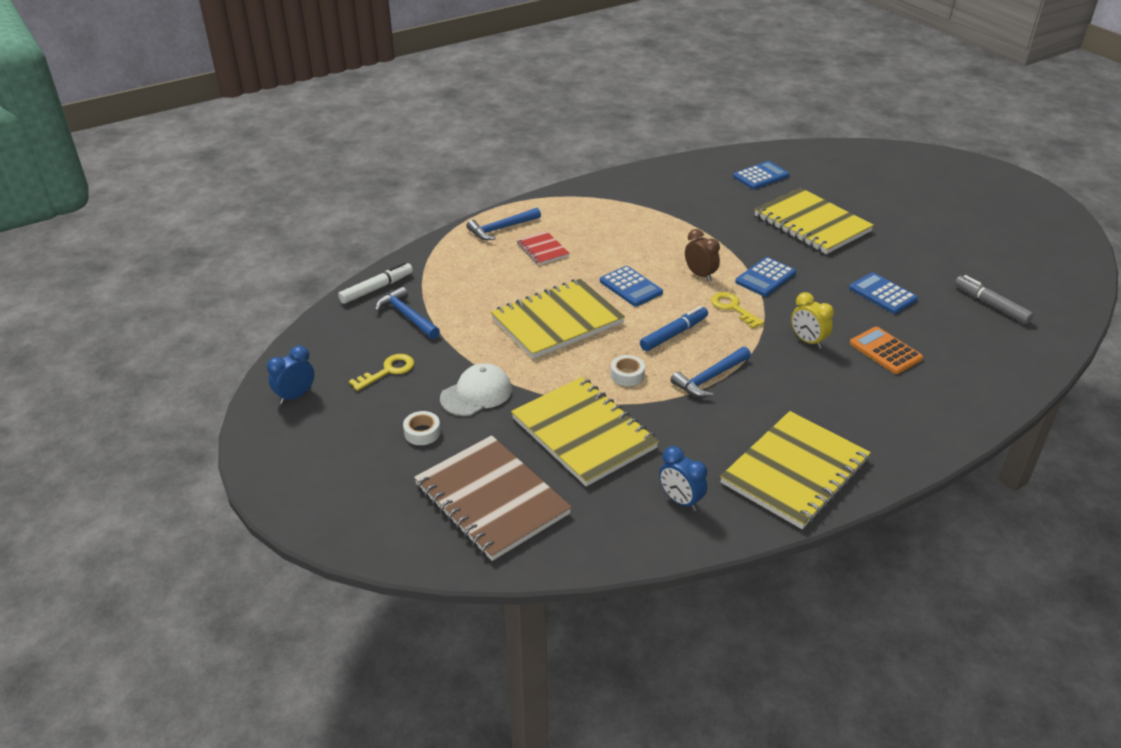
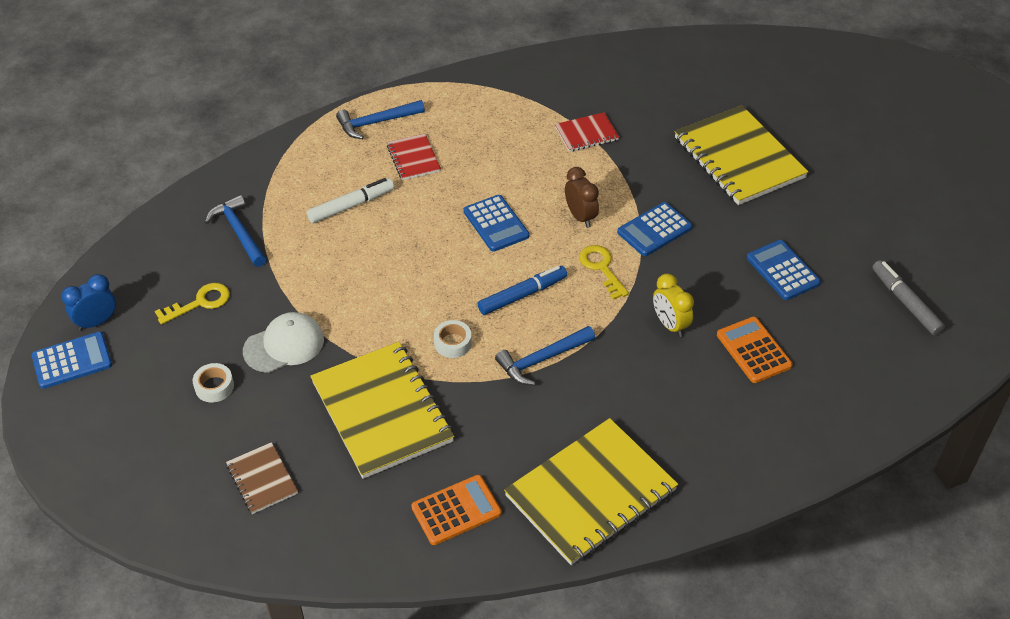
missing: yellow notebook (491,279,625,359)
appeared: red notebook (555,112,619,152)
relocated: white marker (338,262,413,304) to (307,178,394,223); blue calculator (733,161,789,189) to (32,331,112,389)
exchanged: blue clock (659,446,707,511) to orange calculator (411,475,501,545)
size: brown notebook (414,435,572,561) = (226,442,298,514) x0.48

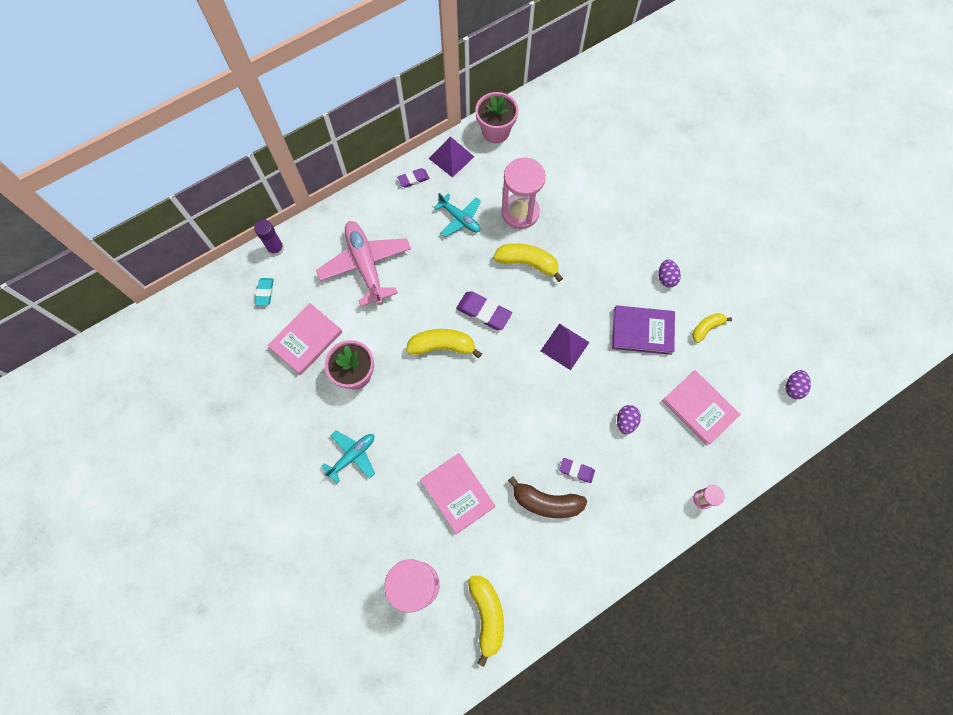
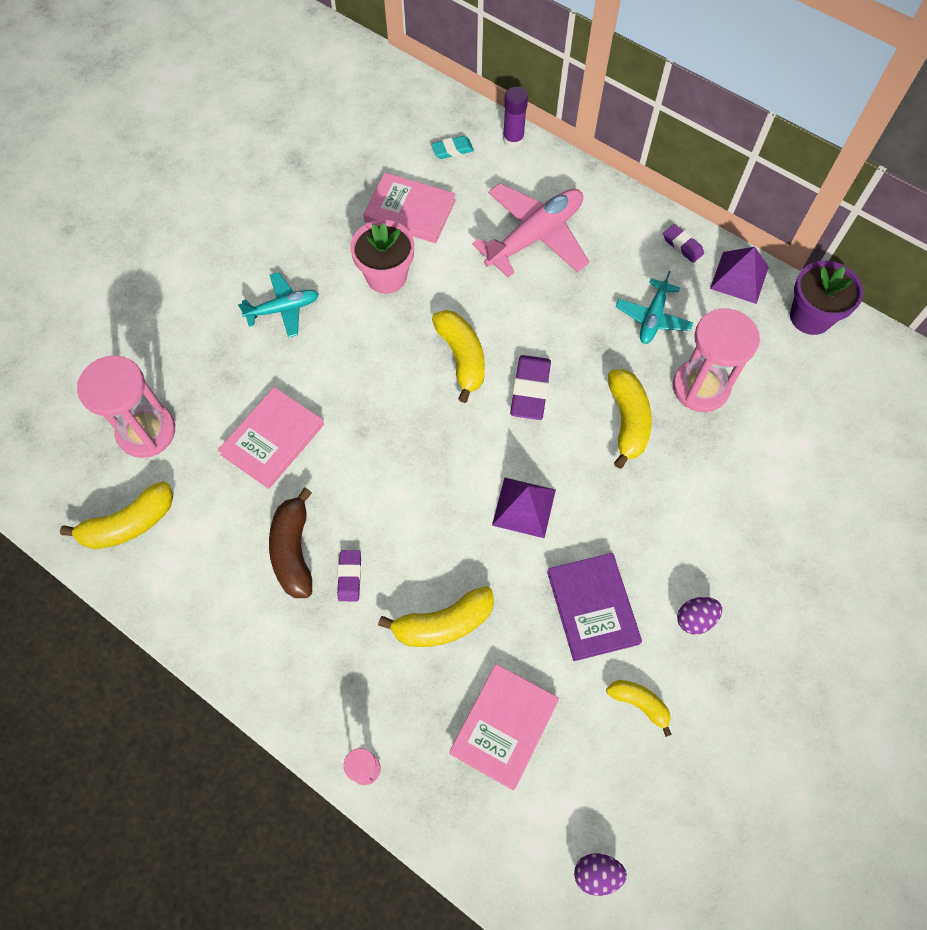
exchanged: purple egg (617,405,641,434) to yellow banana (378,586,494,647)
colour: pink flower pot (475,92,518,143) to purple flower pot (790,261,863,335)
spun: turquoise plane (322,431,375,483) = (238,272,319,338) 45 degrees counterclockwise

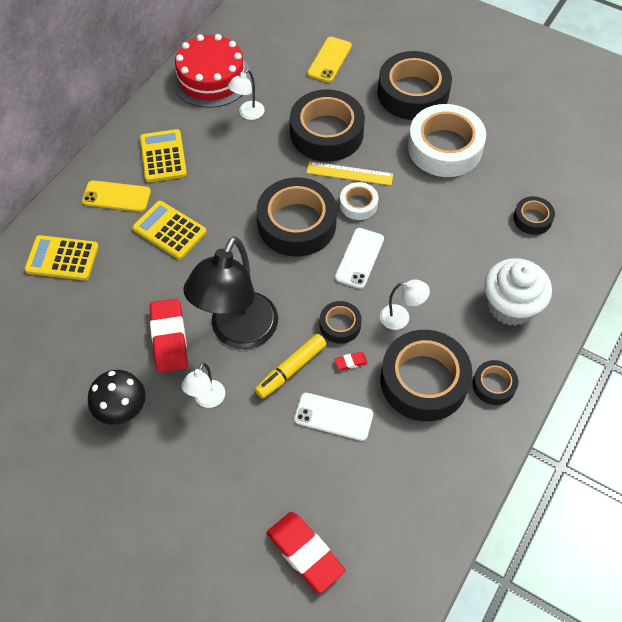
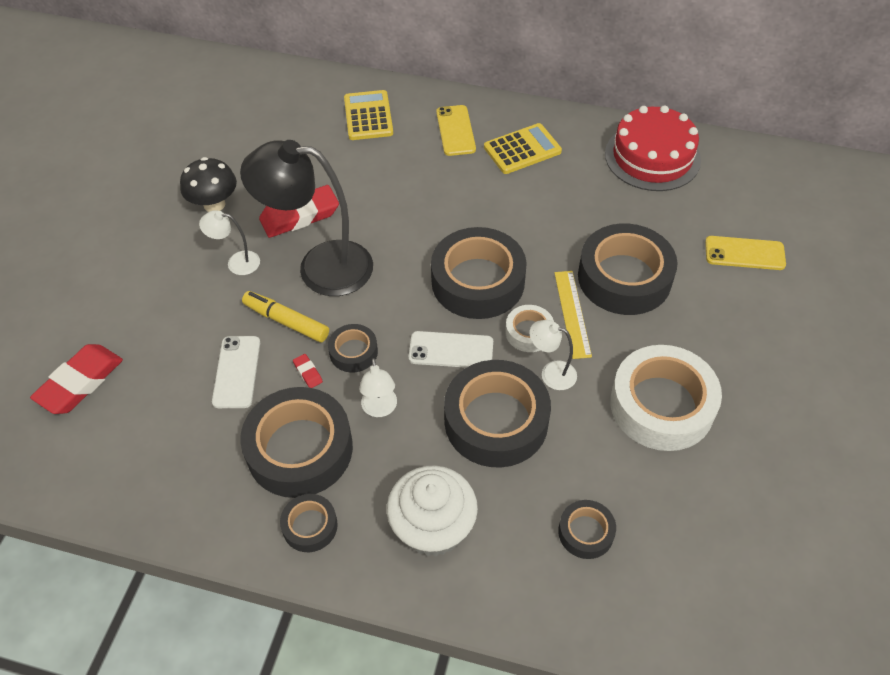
missing: yellow calculator (132,201,206,259)
relocated: white lamp (228,70,265,120) to (530,320,577,390); black tape (378,51,452,120) to (444,360,551,467)

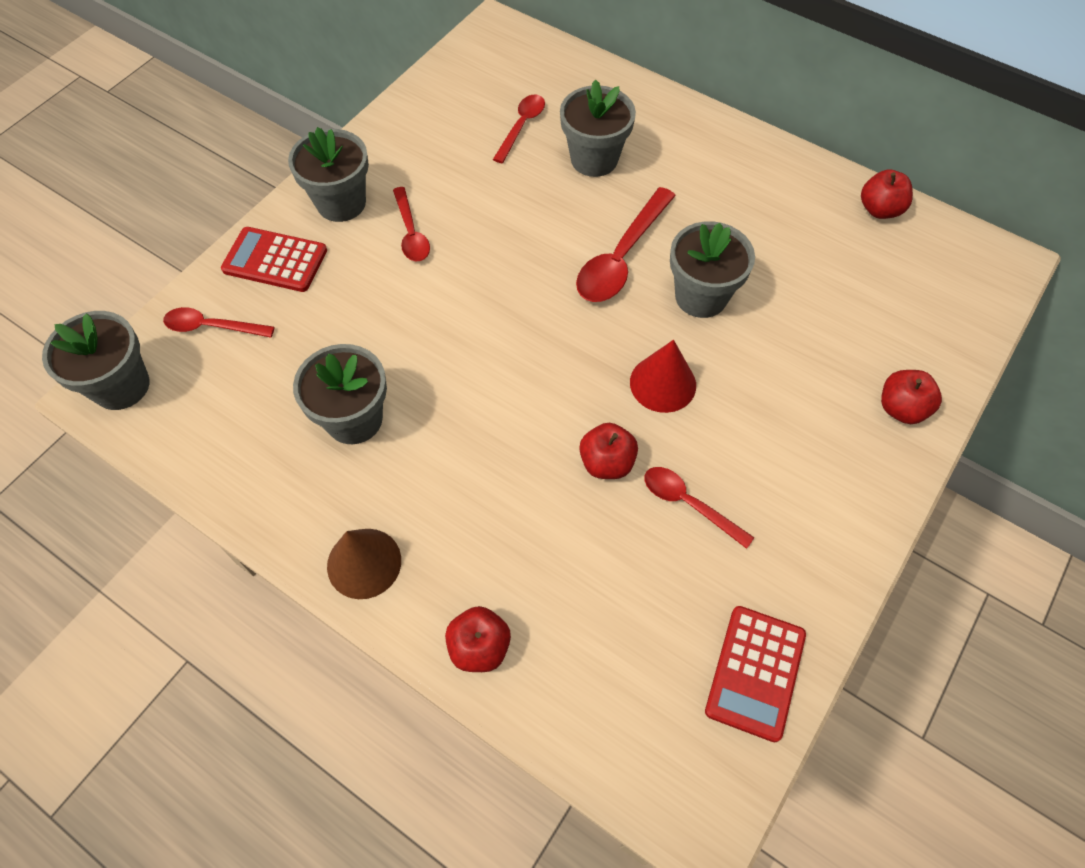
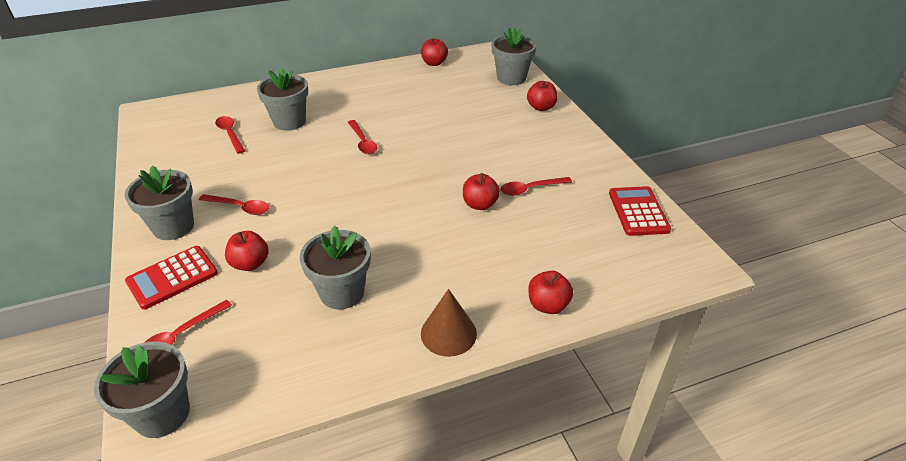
missing: red cone (630,340,696,413)
appeared: red apple (225,231,269,271)
relocated: grey flower pot (670,221,755,318) to (492,27,537,85)
spun: red calculator (705,606,806,742) = (609,186,671,236) 150 degrees counterclockwise
size: red spoon (576,187,676,302) = (348,120,377,154) x0.62

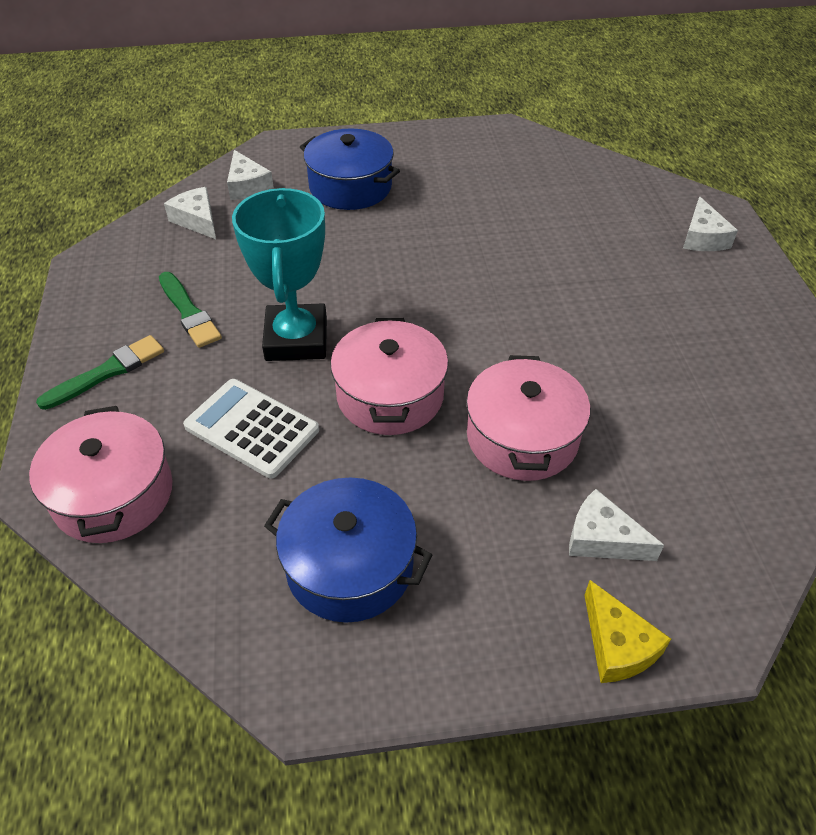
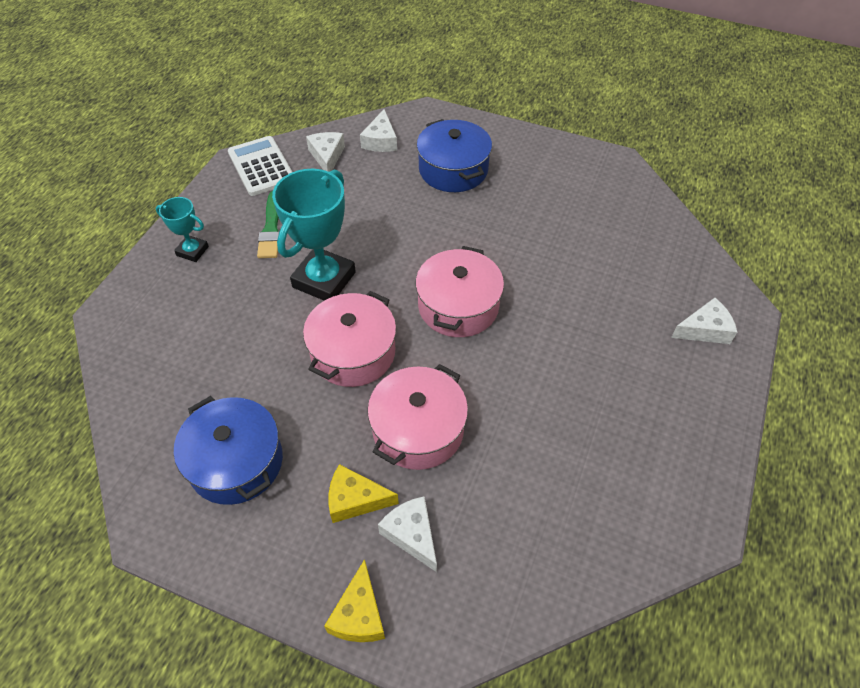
appeared: yellow cheese (328,464,399,523)
relocated: pink pot (29,406,173,543) to (416,246,504,337); white calculator (183,379,319,479) to (228,136,292,196)
exchanged: green brush (36,335,164,410) to turquoise trophy (156,197,209,262)
spun: white cheese (683,196,738,251) = (671,298,737,344) 135 degrees counterclockwise

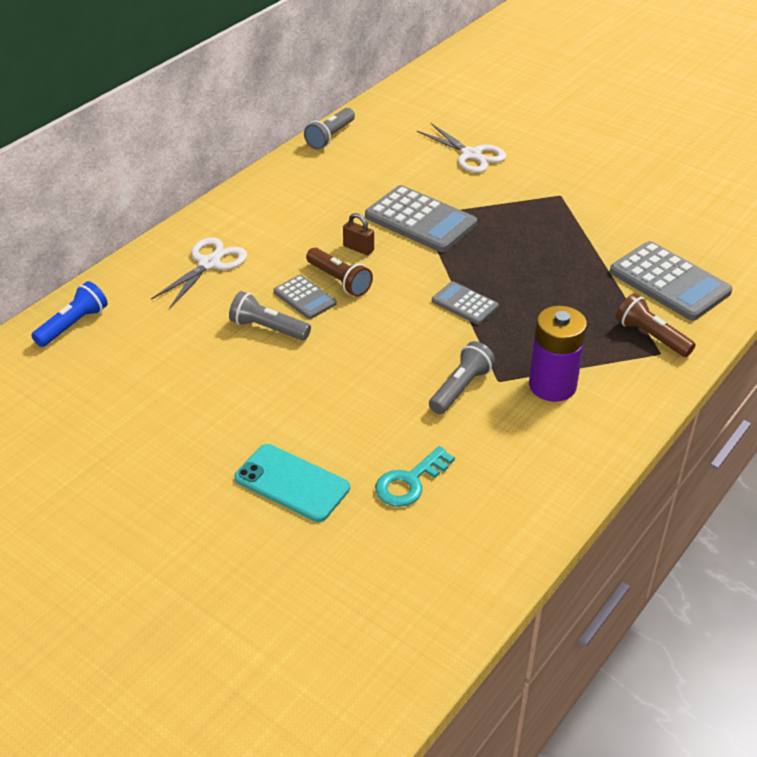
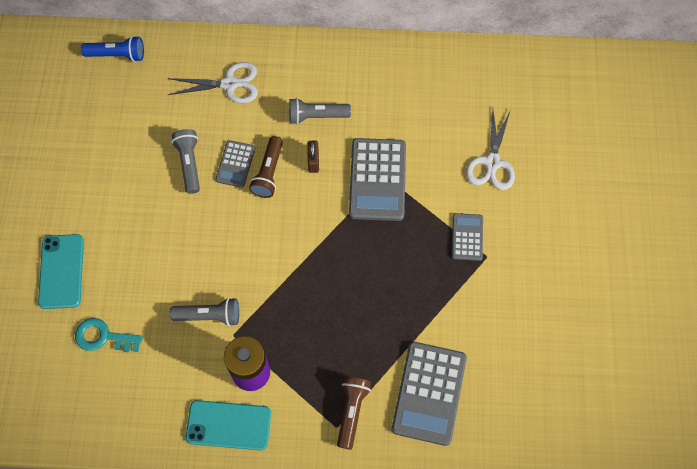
appeared: turquoise phone (186,400,271,450)
relocated: grey flashlight (304,108,355,149) to (289,98,351,124); grey calculator (432,281,499,325) to (452,213,483,261)

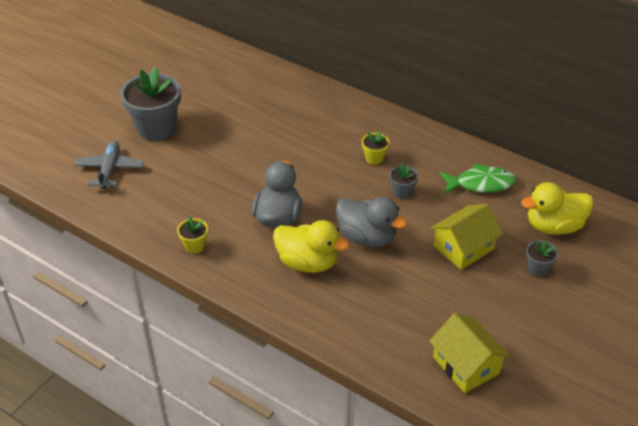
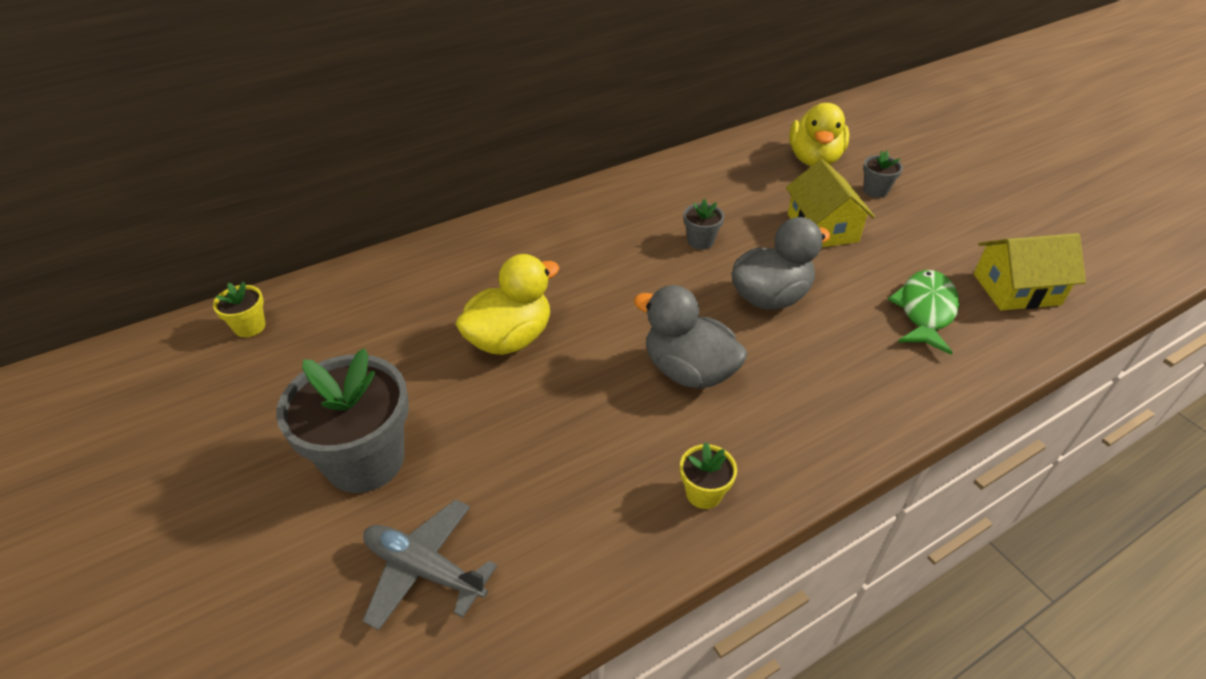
relocated: yellow duck (273,220,349,273) to (455,254,560,355); yellow flower pot (362,131,390,165) to (213,281,266,337); green fish (439,163,516,194) to (887,270,959,355)

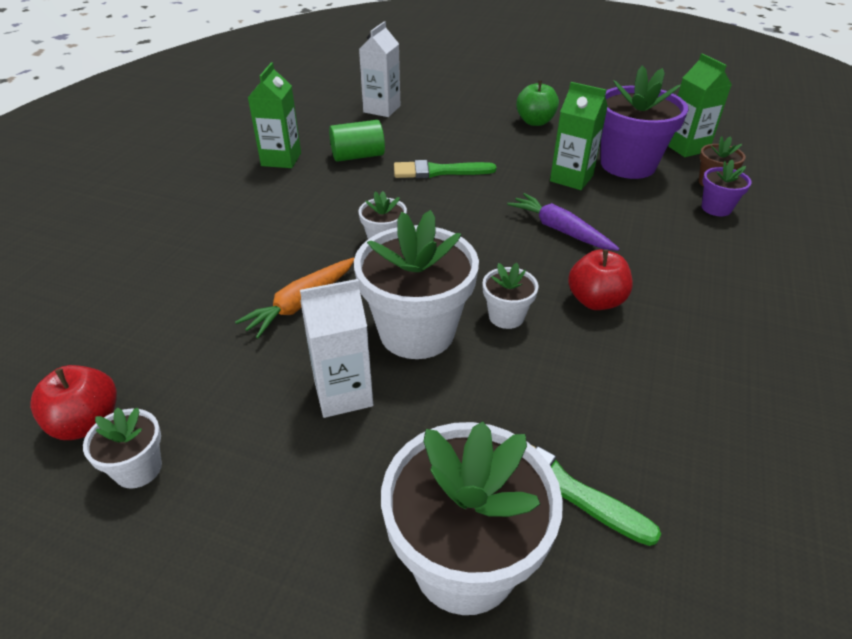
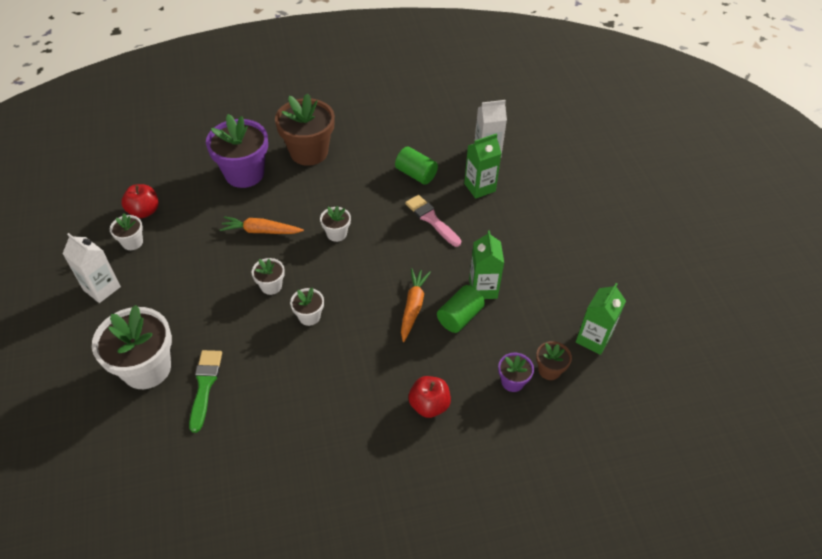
missing: green apple (516,81,559,126)
appeared: brown flower pot (275,93,335,166); green cylinder (437,285,485,333)
relocated: green carton (248,62,301,168) to (464,133,502,199); white carton (300,279,373,418) to (62,233,121,303); red apple (568,249,633,310) to (408,376,451,418); purple flower pot (601,65,688,179) to (206,114,268,188)
colour: green brush (394,160,497,178) to pink brush (405,195,461,247); purple carrot (507,193,620,251) to orange carrot (401,268,431,342)
size: white flower pot (354,210,479,359) = (251,258,285,295) x0.48

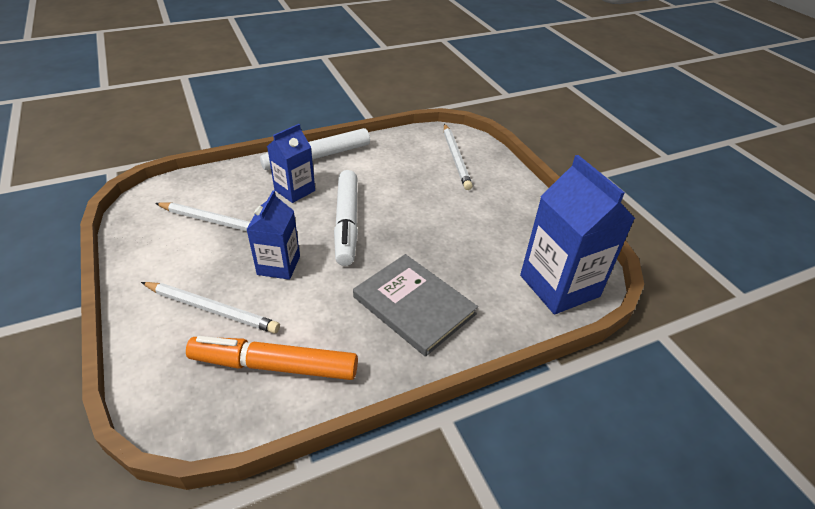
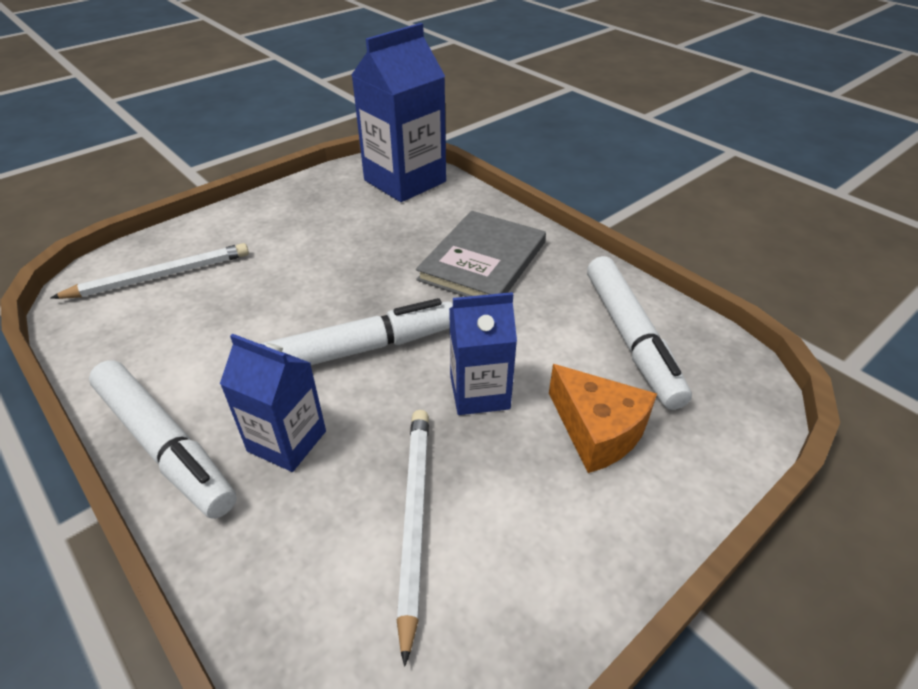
exchanged: white pencil (141,282,280,333) to orange cheese (549,364,657,473)
colour: orange marker (186,336,358,380) to white marker (587,256,692,410)

